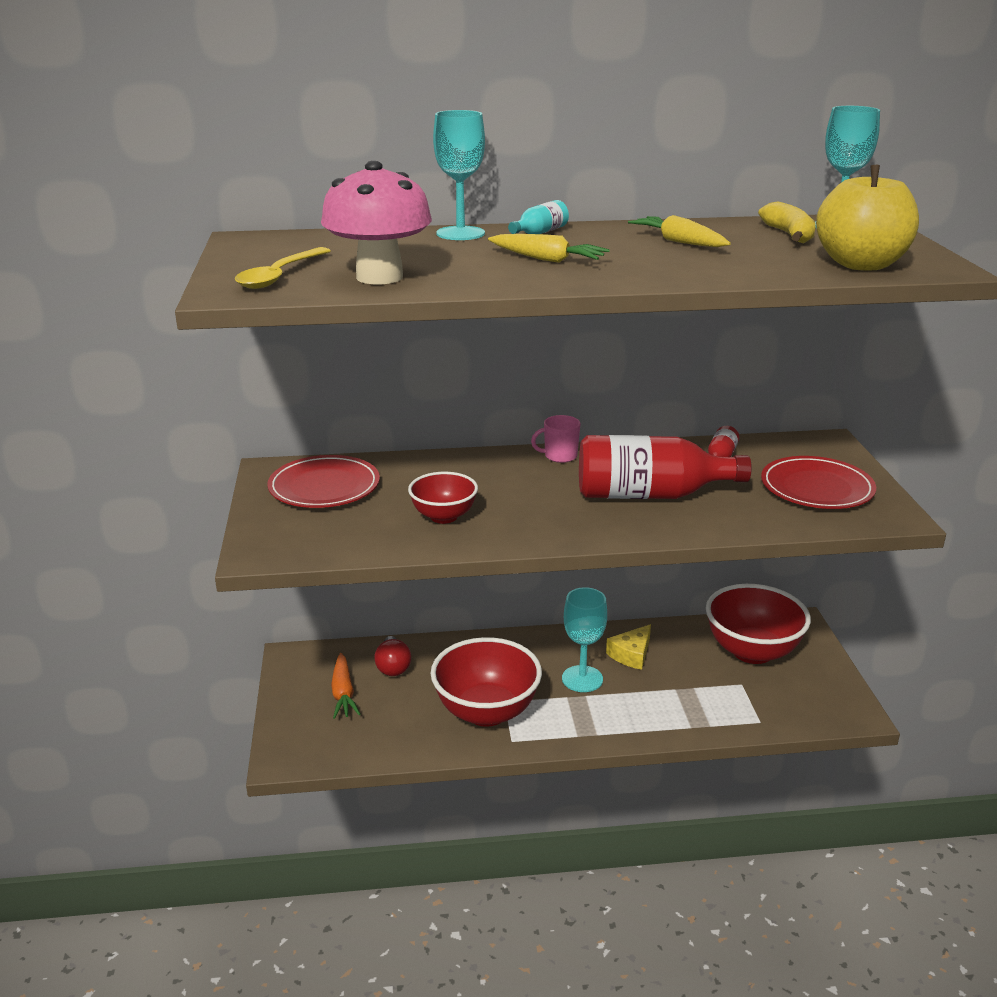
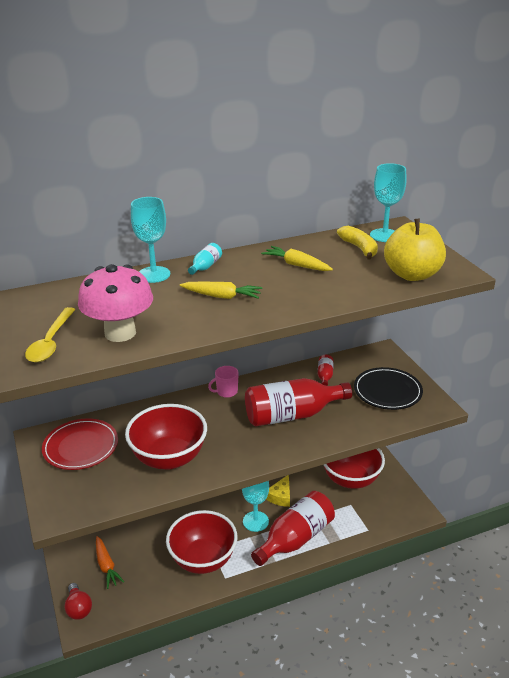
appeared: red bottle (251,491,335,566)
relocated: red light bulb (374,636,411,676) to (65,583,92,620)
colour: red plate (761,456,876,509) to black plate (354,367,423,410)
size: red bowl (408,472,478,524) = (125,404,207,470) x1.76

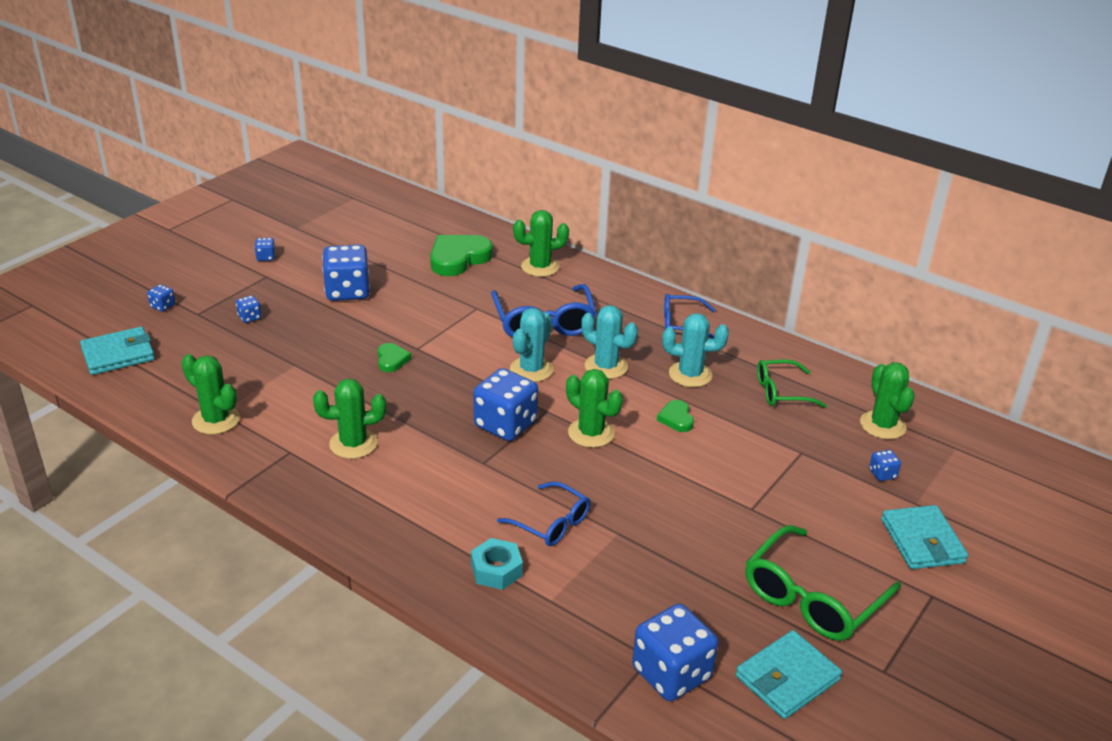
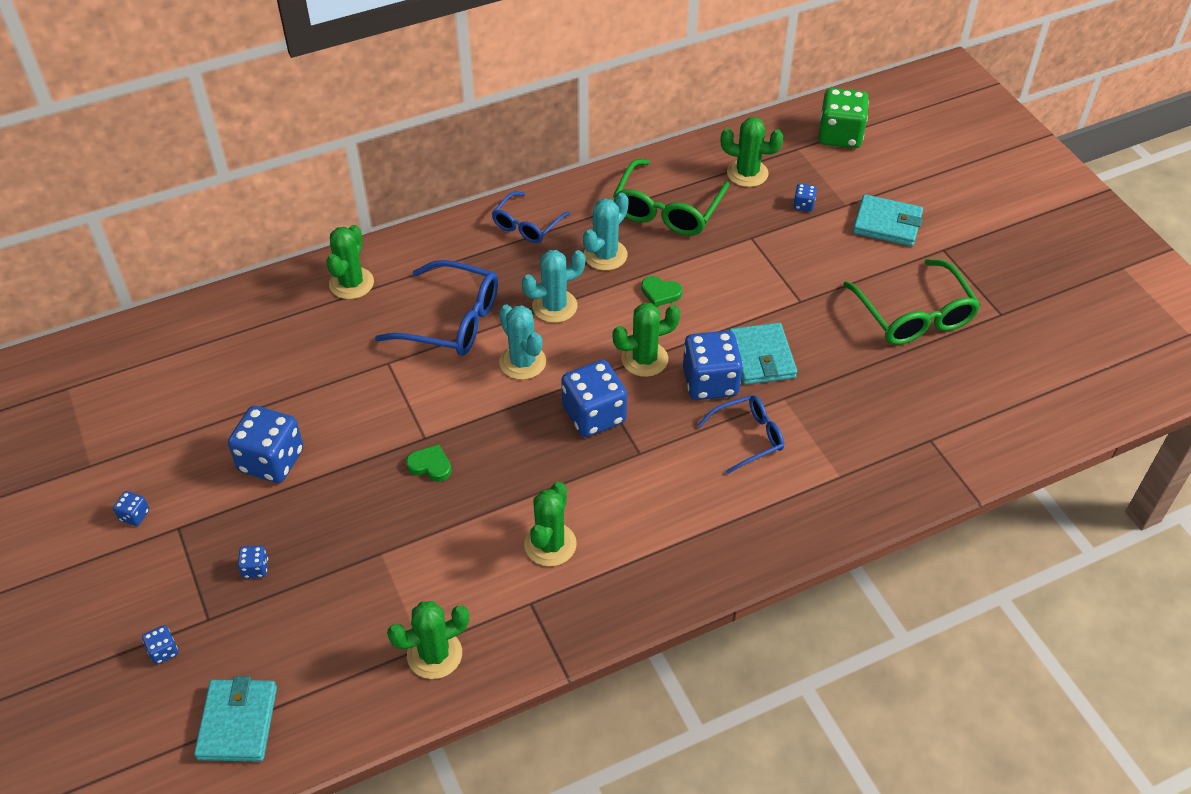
missing: green heart (430,235,493,276); turquoise nut (471,538,523,590)
appeared: green dice (818,88,869,148)
relocated: blue dice (632,604,718,701) to (683,331,743,400); turquoise wallet (736,630,842,719) to (729,323,797,385)
size: green glasses (757,359,827,408) = (613,159,730,236) x1.61

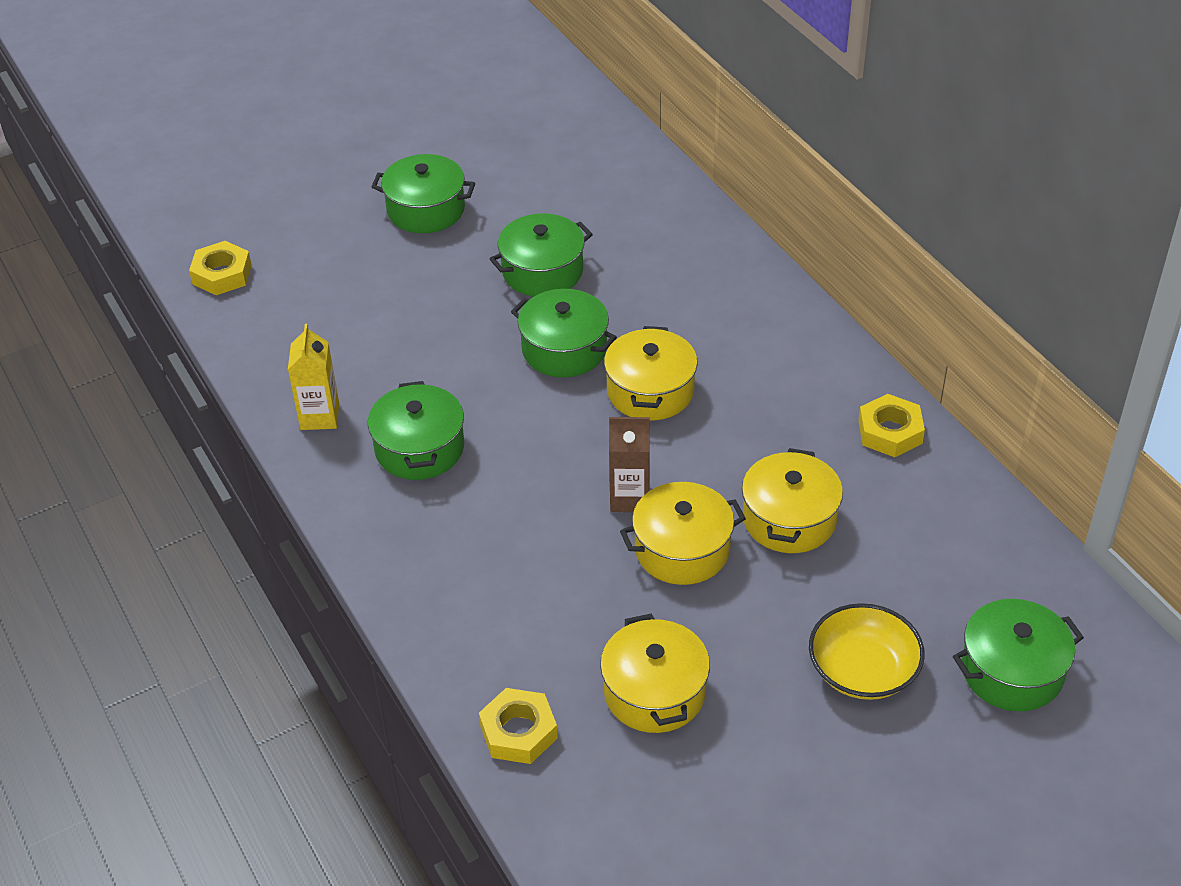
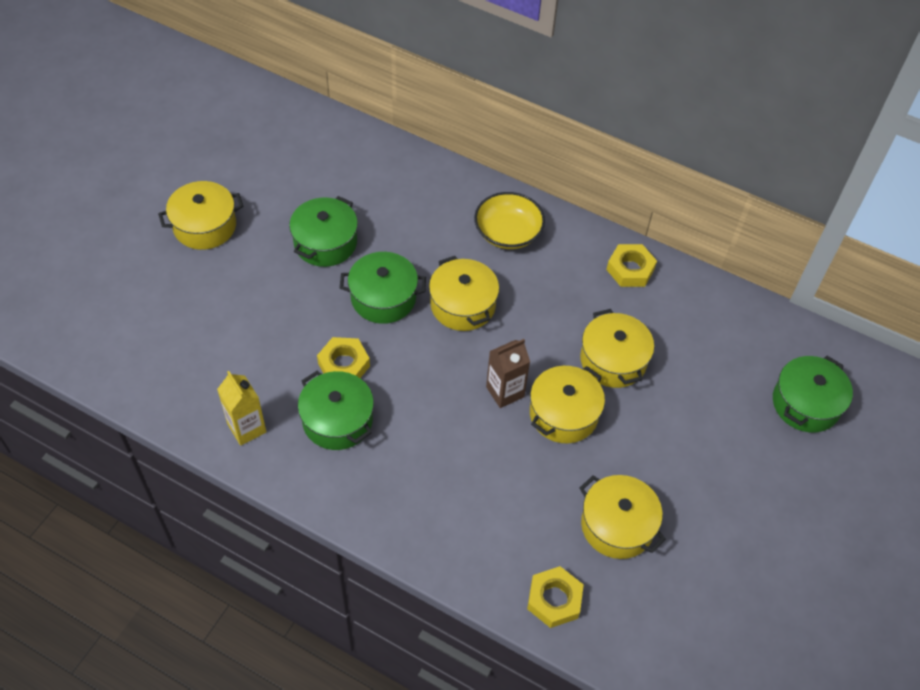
relocated: yellow nut (189,241,252,295) to (317,337,370,378); yellow bowl (809,603,925,700) to (474,192,545,249)
colour: green pot (371,154,475,233) to yellow pot (158,181,243,250)

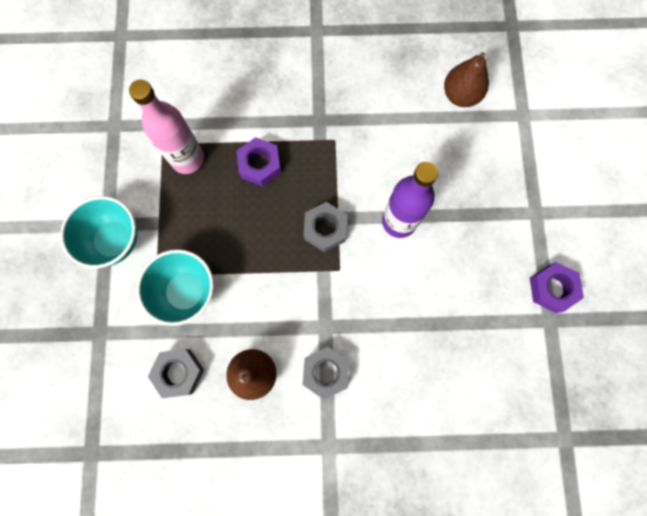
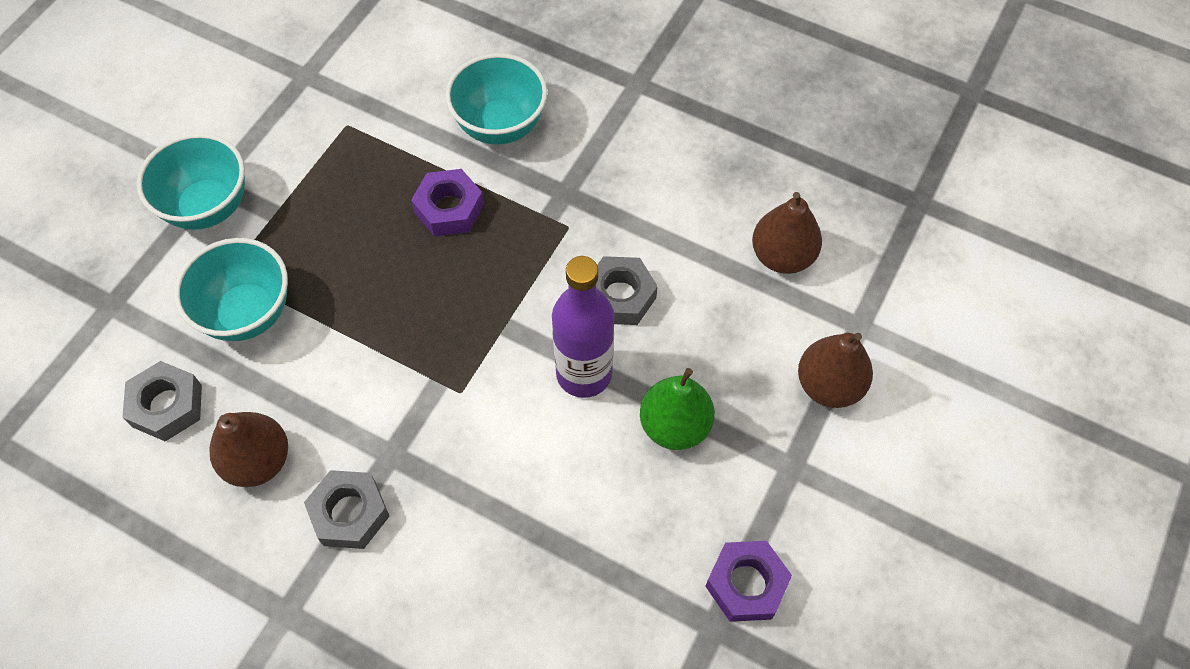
missing: pink bottle (129,80,204,174)
appeared: turquoise bowl (445,53,547,145); green pear (640,368,715,450); brown pear (798,333,873,408)
relocated: grey nut (304,202,347,252) to (596,256,658,325)

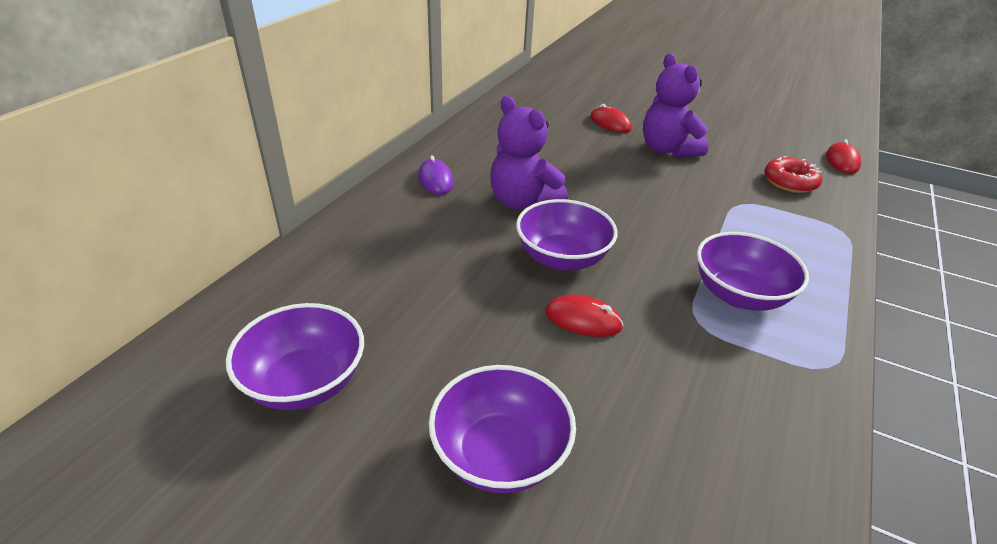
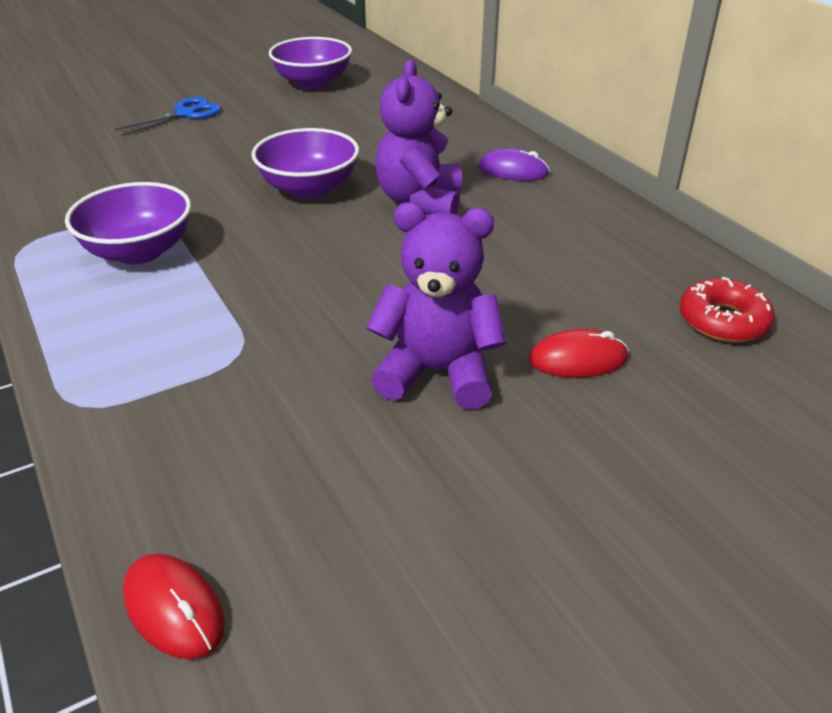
missing: red mouse (545,295,624,337)
relocated: red donut (764,156,822,193) to (680,277,775,342)
exchanged: purple bowl (429,365,576,493) to blue scissors (115,97,221,136)
spun: purple teddy bear (490,96,568,210) = (376,60,462,215) 75 degrees counterclockwise

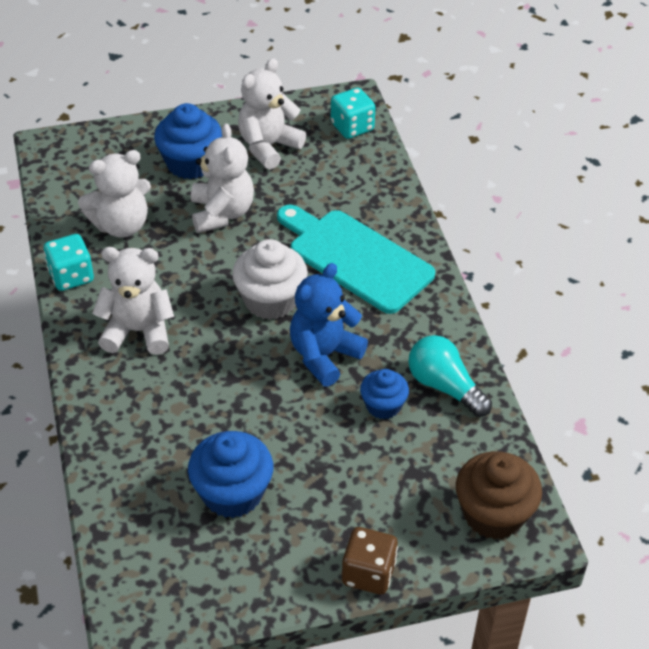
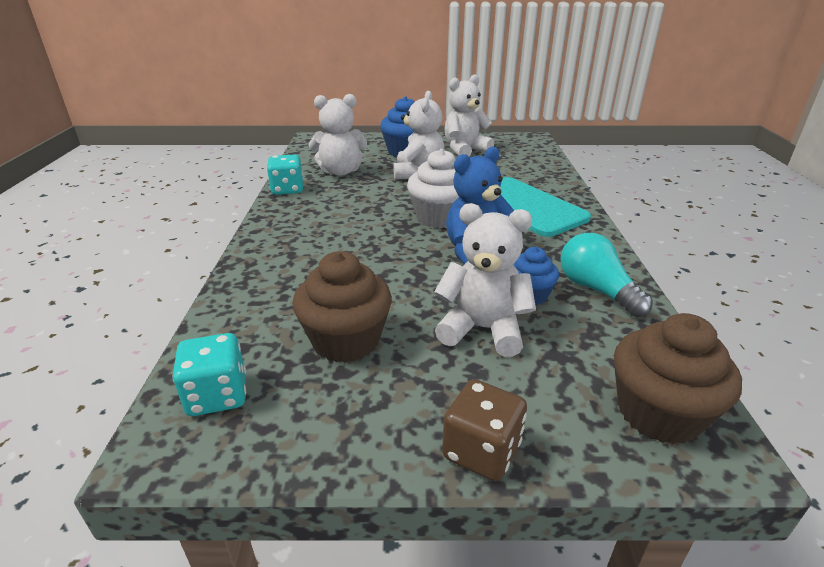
relocated: white teddy bear (92,247,174,355) to (434,203,536,357); turquoise dice (331,87,376,139) to (173,333,246,416)
colour: blue cupcake (188,431,273,518) to brown cupcake (293,251,392,363)

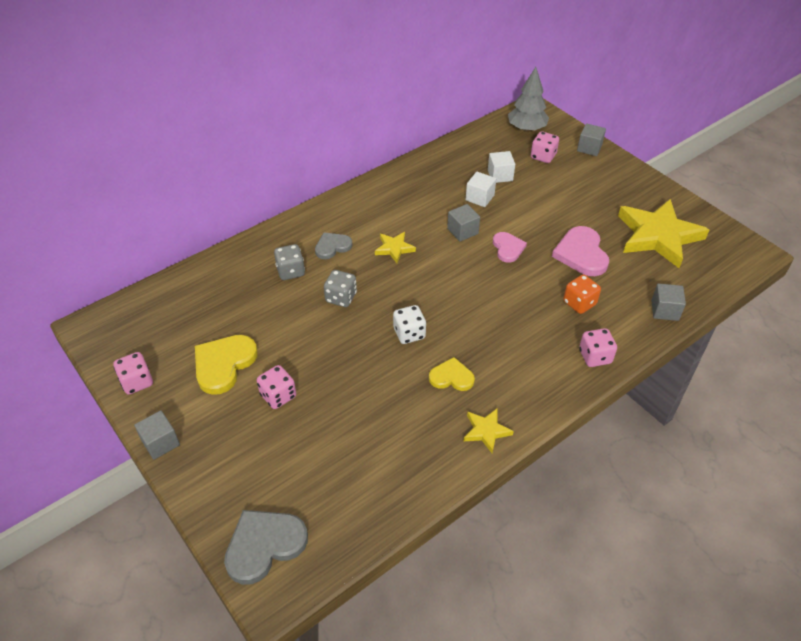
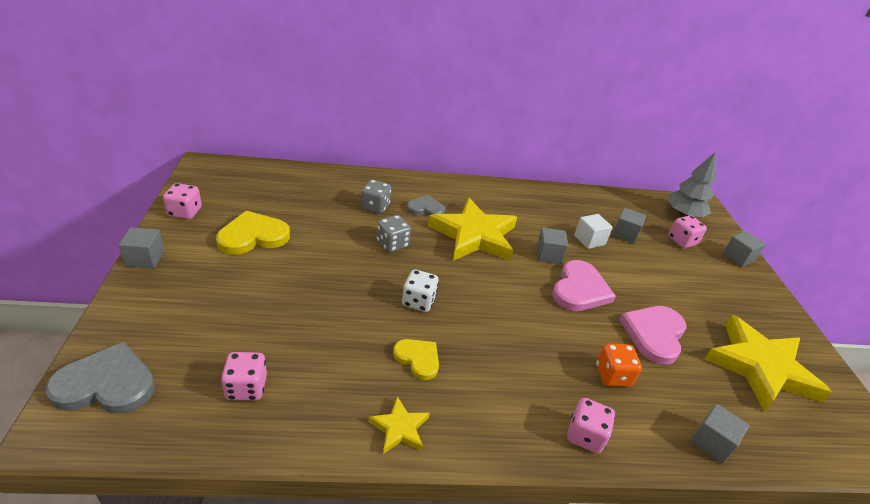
relocated: pink dice (257,365,296,409) to (221,352,267,400)
colour: white cube (488,151,515,183) to grey cube (612,208,646,244)
size: yellow star (375,232,416,263) = (428,198,517,261) x2.18; pink heart (493,232,527,263) = (552,260,616,311) x1.61

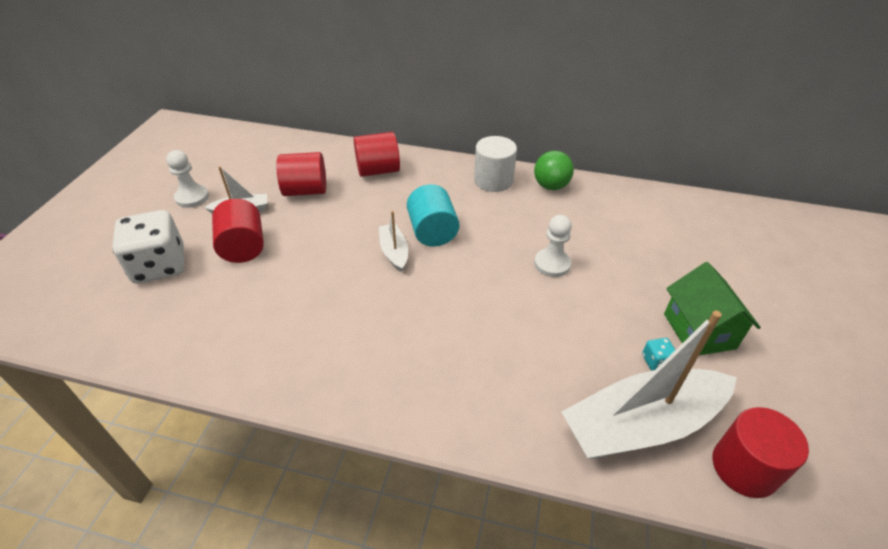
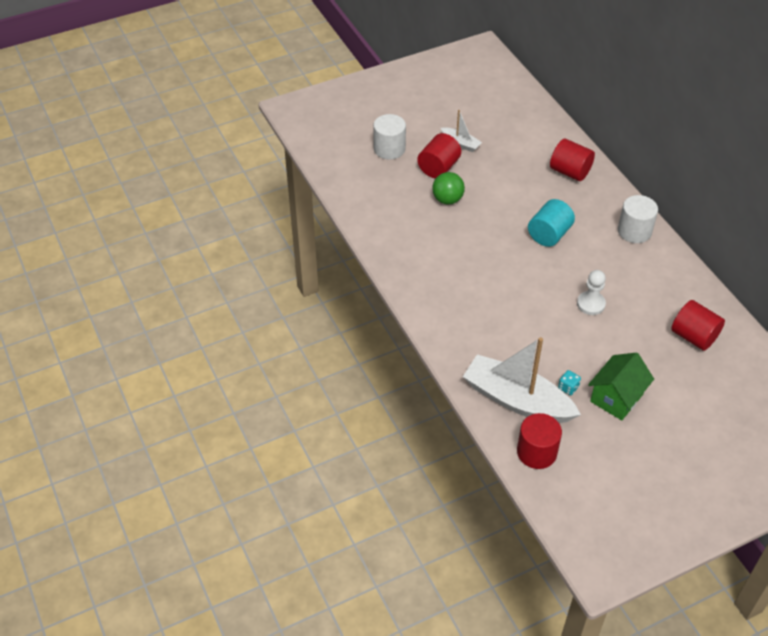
missing: white pawn (166,150,209,208); white boat (379,211,408,272)
relocated: red cylinder (276,152,326,196) to (671,300,725,351); green ball (534,151,574,190) to (432,172,465,205)
exchanged: white dice (112,210,184,283) to white cylinder (373,114,406,160)

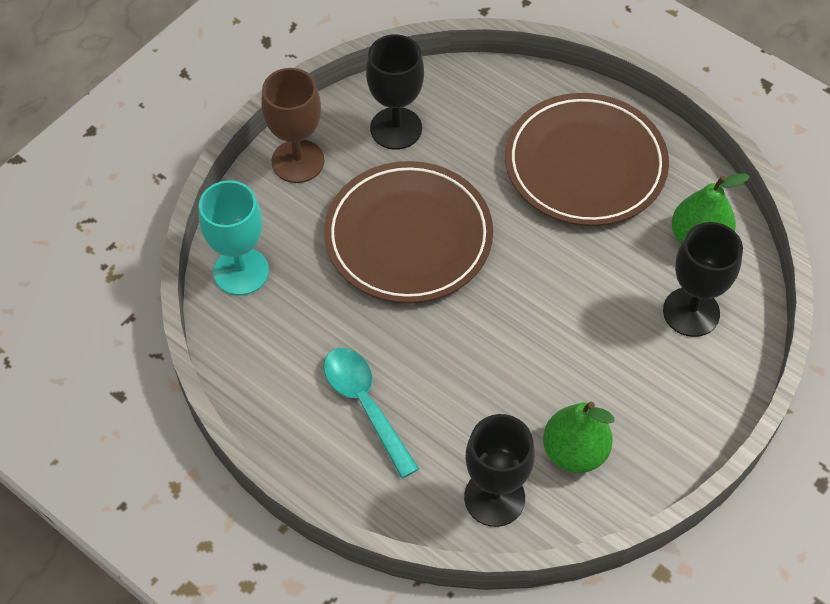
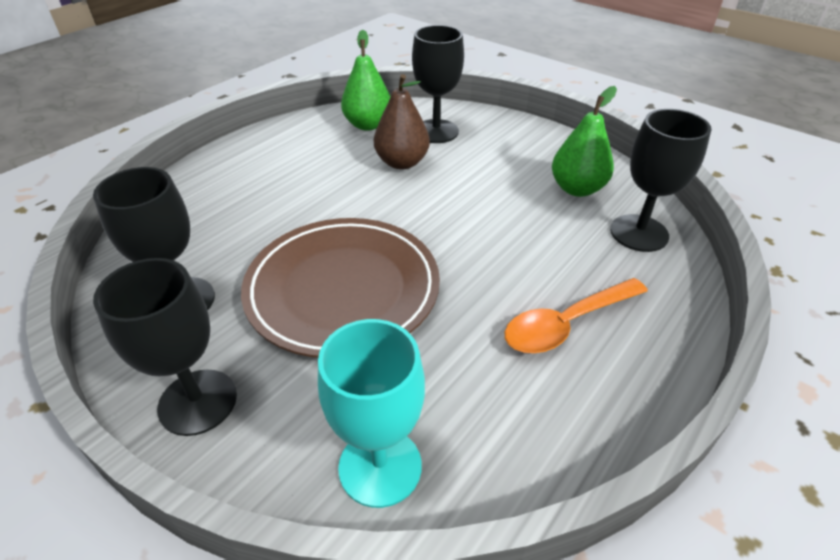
missing: brown plate (505,93,669,226)
appeared: brown pear (374,74,430,169)
colour: brown goblet (261,68,325,183) to black goblet (93,258,237,436); turquoise spoon (324,348,419,478) to orange spoon (505,278,648,353)

